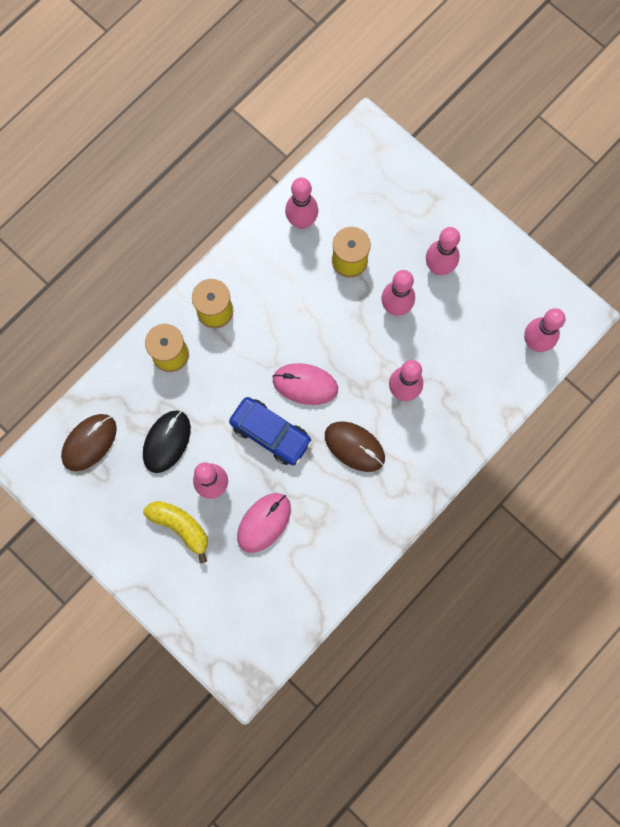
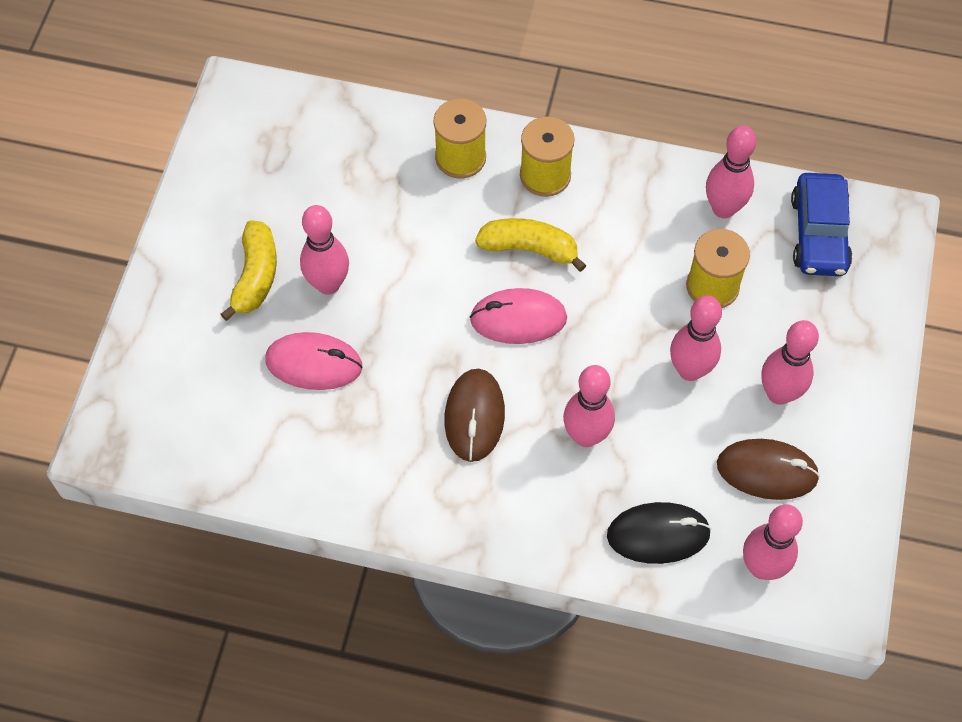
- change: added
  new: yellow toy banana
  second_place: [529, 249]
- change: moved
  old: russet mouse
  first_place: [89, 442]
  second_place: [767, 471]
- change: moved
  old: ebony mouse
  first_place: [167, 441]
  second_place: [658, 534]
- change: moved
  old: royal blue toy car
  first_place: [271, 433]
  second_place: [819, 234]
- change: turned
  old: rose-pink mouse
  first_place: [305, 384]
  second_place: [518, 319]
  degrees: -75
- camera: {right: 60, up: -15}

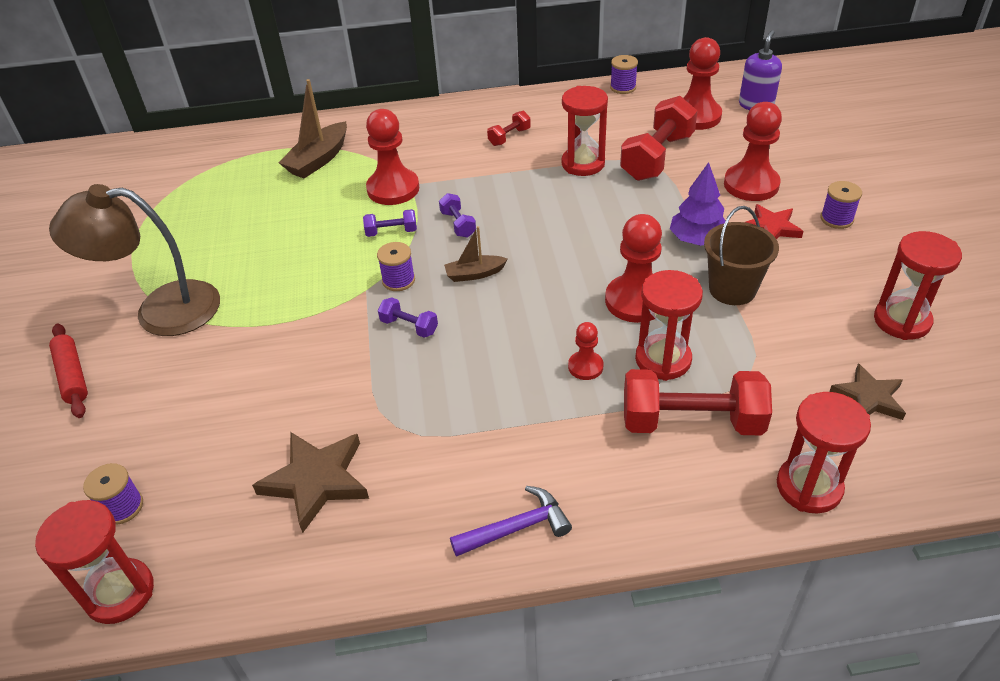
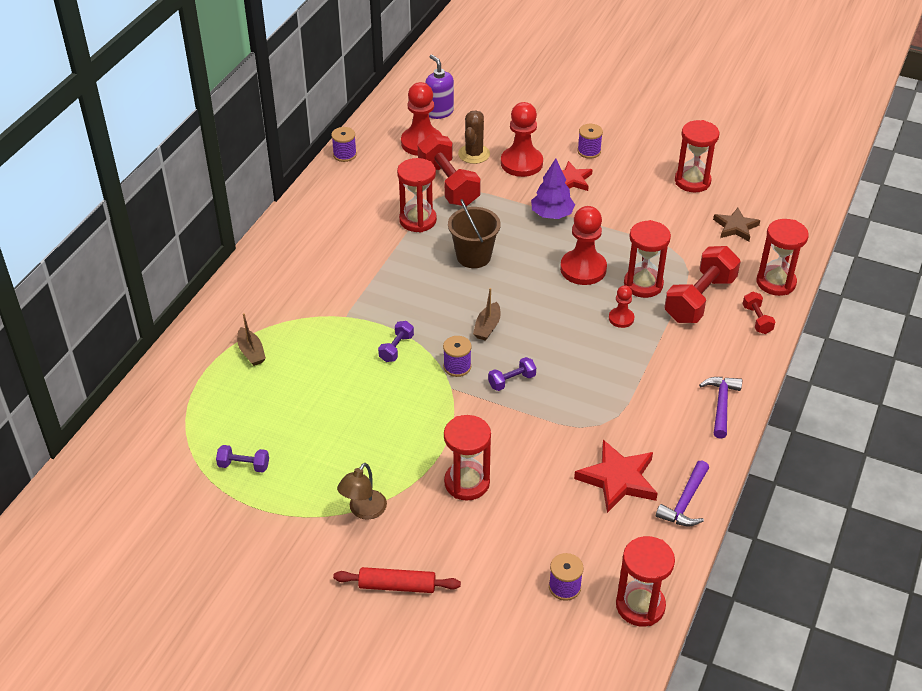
- change: removed
  old: crimson pawn
  first_place: [393, 189]
- change: added
  new: crimson hourglass
  second_place: [467, 483]
- change: added
  new: russet prickly plant
  second_place: [474, 154]
- change: added
  new: royal purple claw hammer
  second_place: [685, 502]
- change: moved
  old: royal purple hand weight
  first_place: [458, 224]
  second_place: [244, 465]
- change: moved
  old: crimson hand weight
  first_place: [509, 137]
  second_place: [757, 320]
- change: moved
  old: russet pail
  first_place: [732, 289]
  second_place: [473, 256]
- change: recoloured
  old: russet star
  new: crimson star
  first_place: [316, 481]
  second_place: [618, 479]
- change: resized
  old: russet lamp
  first_place: [161, 310]
  second_place: [363, 511]
  factor: 0.5
- change: resized
  old: russet toy boat
  first_place: [318, 160]
  second_place: [251, 352]
  factor: 0.6
- camera: {right: -60, up: 0}

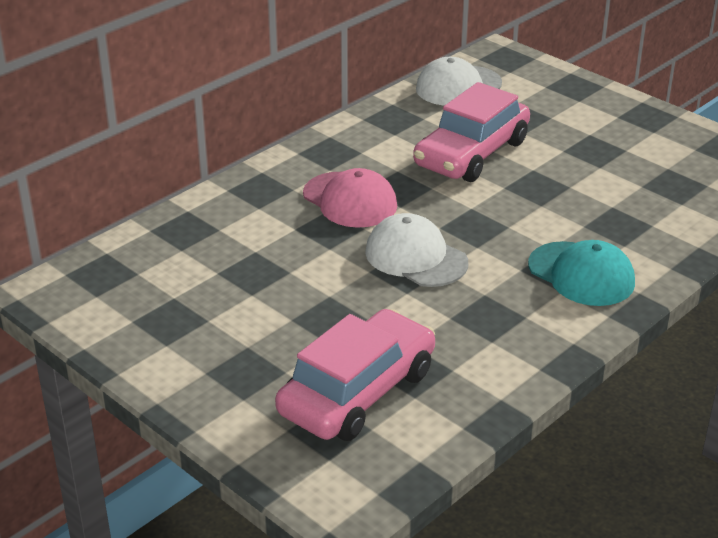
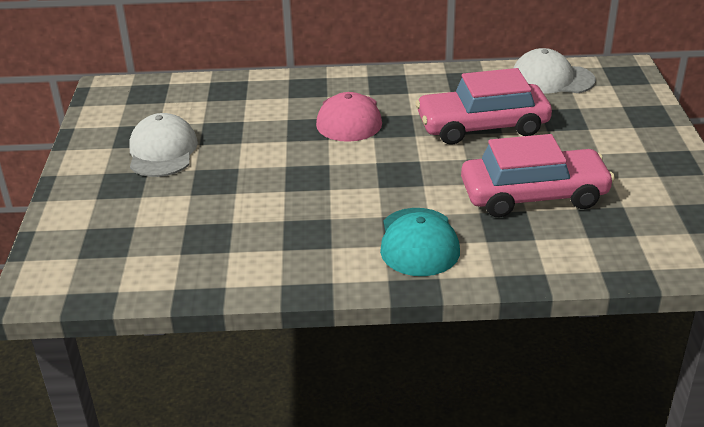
- change: moved
  old: rose-pink toy car
  first_place: [358, 392]
  second_place: [533, 195]
- change: moved
  old: snow-white baseball cap
  first_place: [416, 257]
  second_place: [162, 151]
- camera: {right: 45, up: 0}

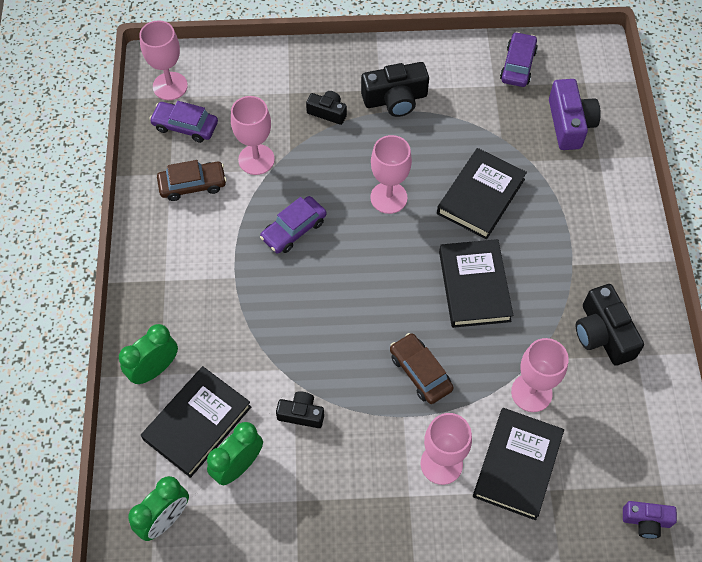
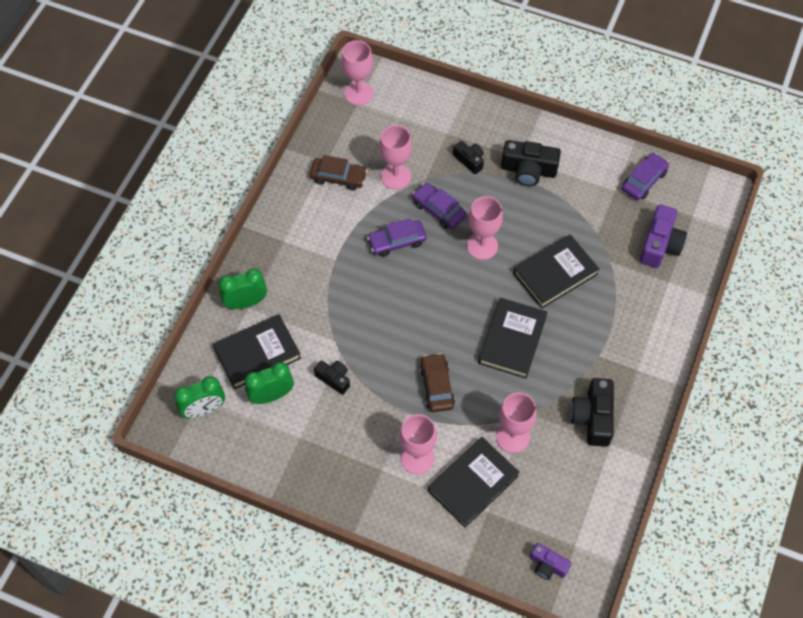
- change: moved
  old: royal purple toy car
  first_place: [185, 126]
  second_place: [439, 210]
- camera: {right: 25, up: 0}

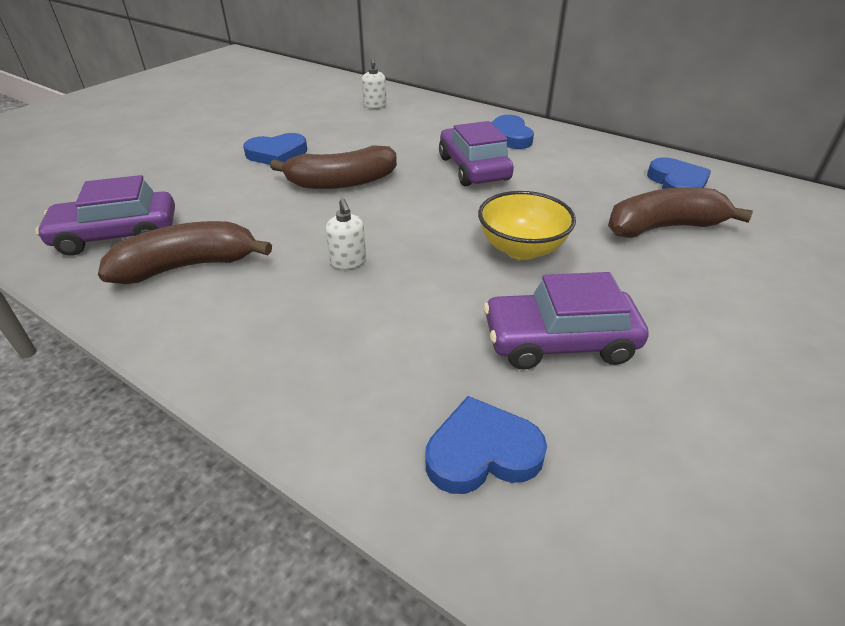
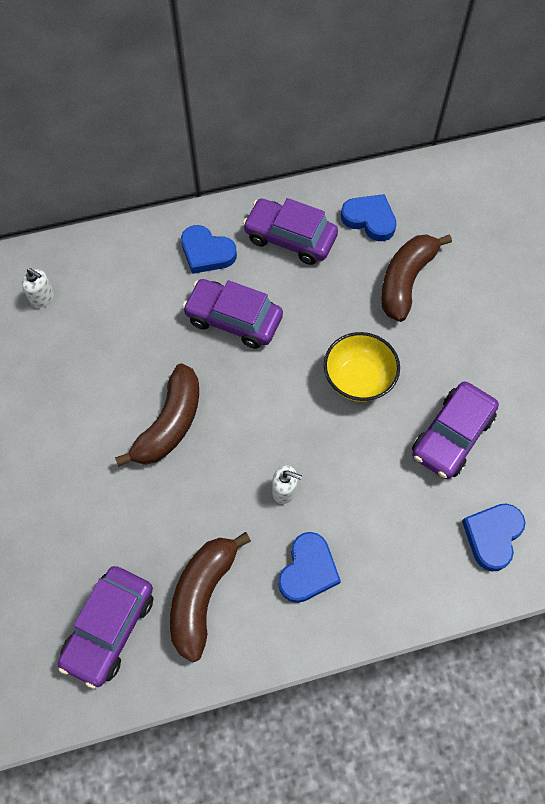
- change: added
  new: royal purple toy car
  second_place: [290, 238]
- change: moved
  old: royal blue heart shape
  first_place: [277, 154]
  second_place: [308, 570]
- camera: {right: -50, up: 25}

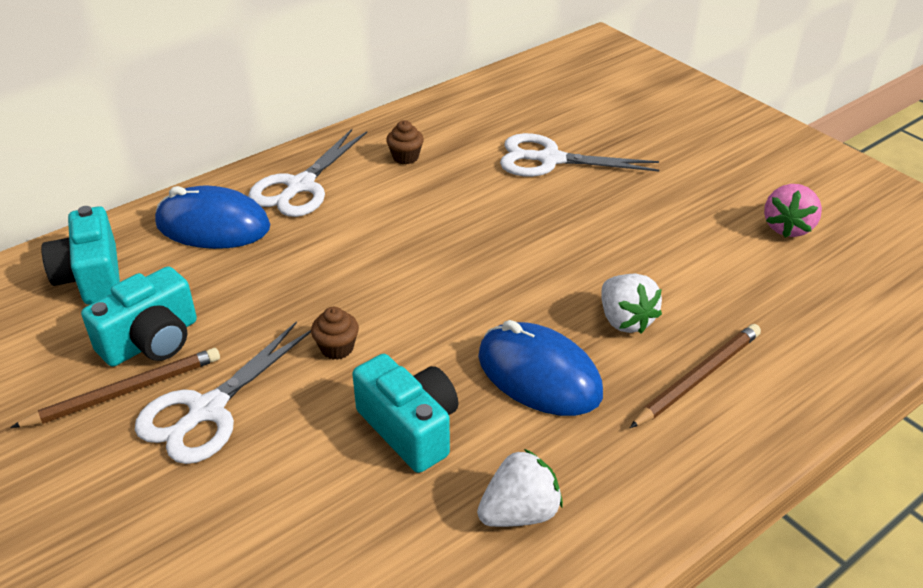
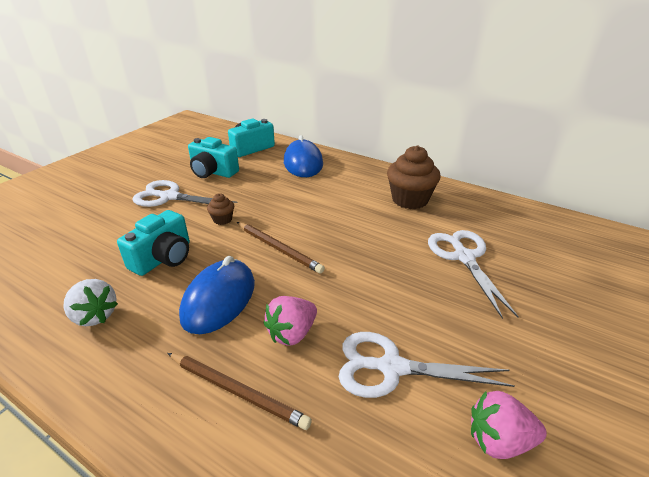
- change: moved
  old: russet lead pencil
  first_place: [125, 391]
  second_place: [279, 248]
- change: moved
  old: snow-white scissors
  first_place: [300, 186]
  second_place: [391, 367]
- change: recoloured
  old: snow-white berry
  new: rose-pink berry
  first_place: [625, 320]
  second_place: [292, 333]
- change: resized
  old: russet cupcake
  first_place: [405, 157]
  second_place: [409, 200]
  factor: 2.06
- camera: {right: 70, up: -5}

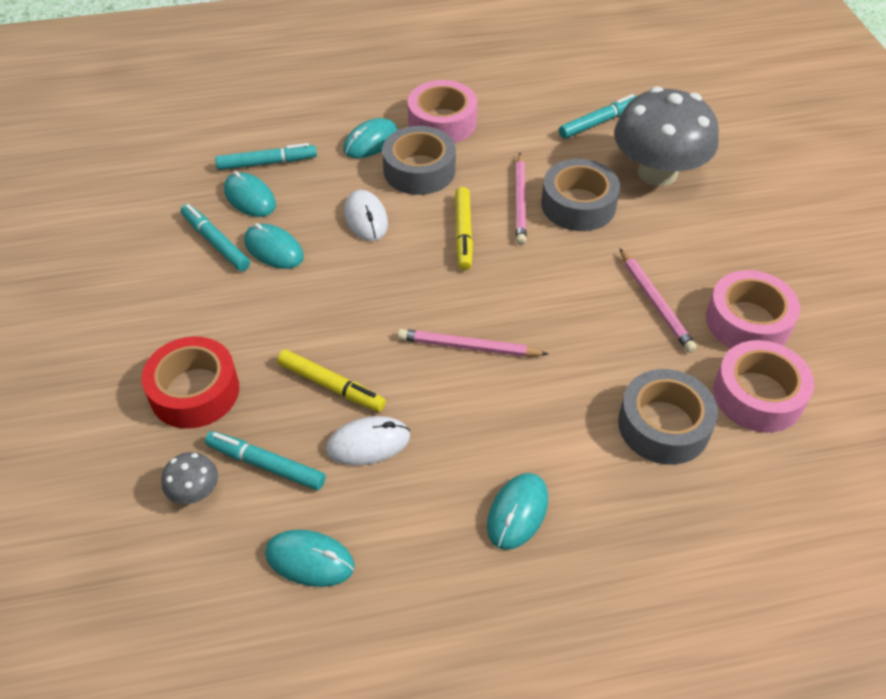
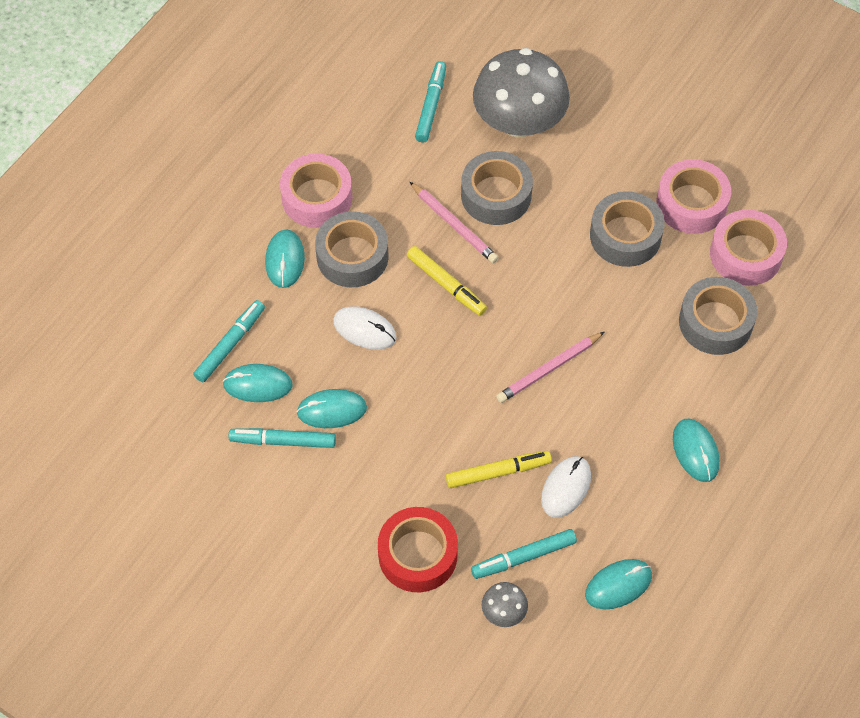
- change: replaced
  old: rose-pink lead pencil
  new: grey roll of tape
  first_place: [655, 303]
  second_place: [625, 236]
- camera: {right: -45, up: 10}

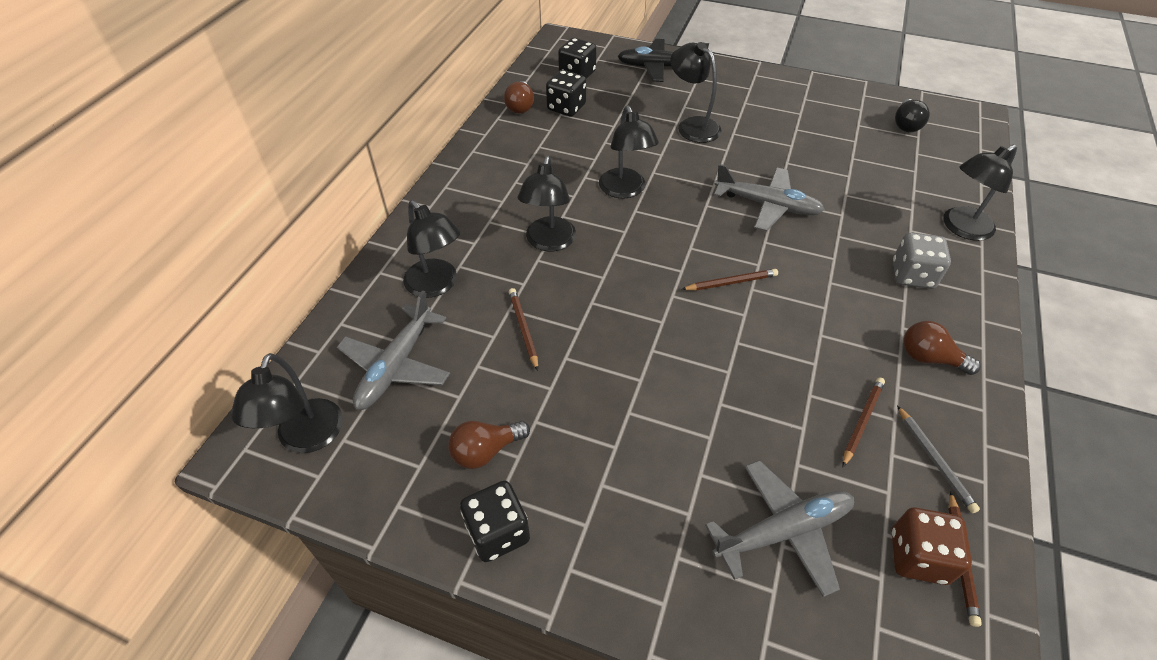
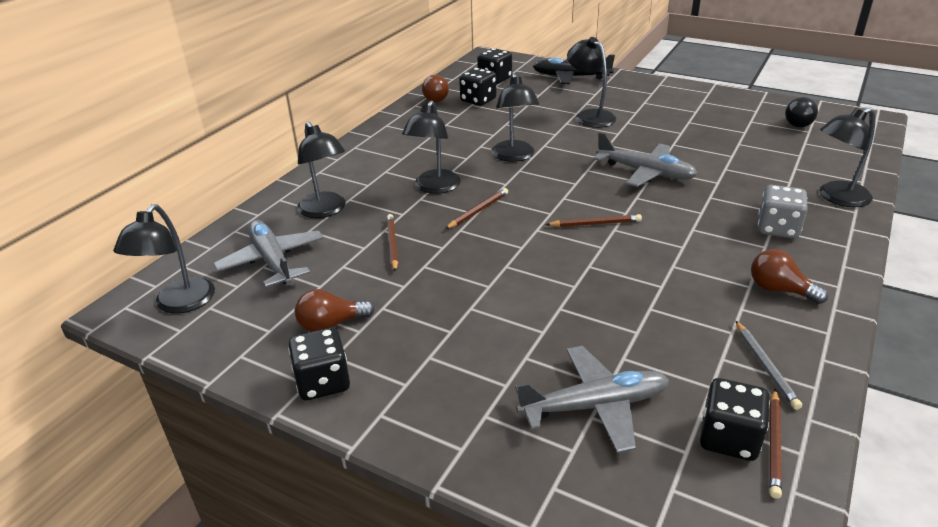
- change: moved
  old: russet lead pencil
  first_place: [862, 421]
  second_place: [478, 211]
- change: recoloured
  old: russet dice
  new: ebony dice
  first_place: [918, 556]
  second_place: [728, 438]
- change: turned
  old: grey toy plane
  first_place: [396, 365]
  second_place: [272, 261]
  degrees: 120
- camera: {right: 10, up: -15}

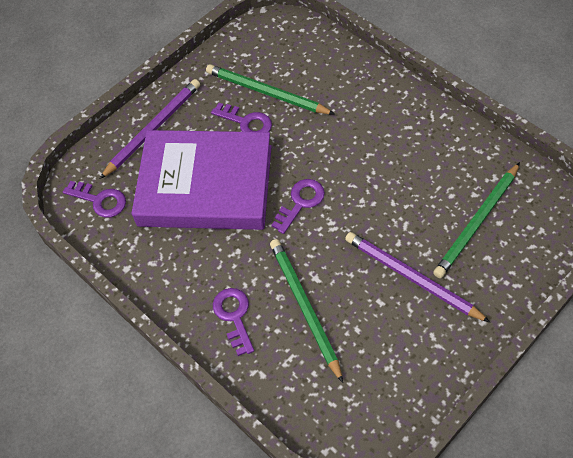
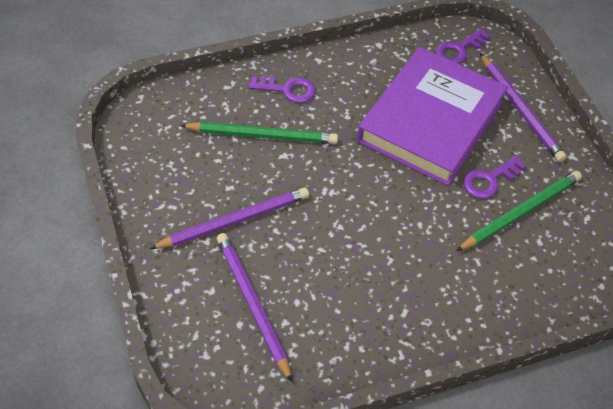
- change: removed
  old: royal purple door key
  first_place: [300, 202]
- change: recoloured
  old: leaf-green lead pencil
  new: royal purple lead pencil
  first_place: [477, 222]
  second_place: [252, 304]
- camera: {right: 110, up: -5}

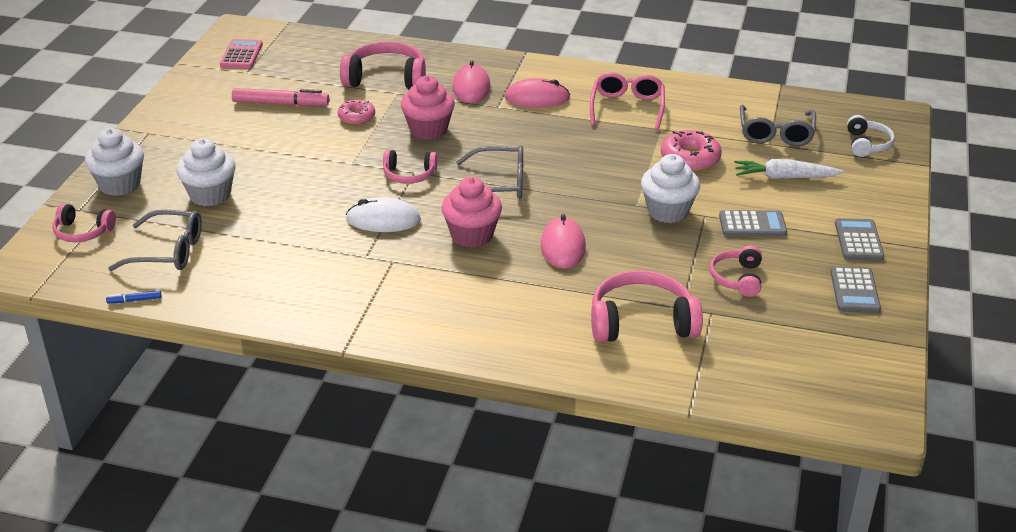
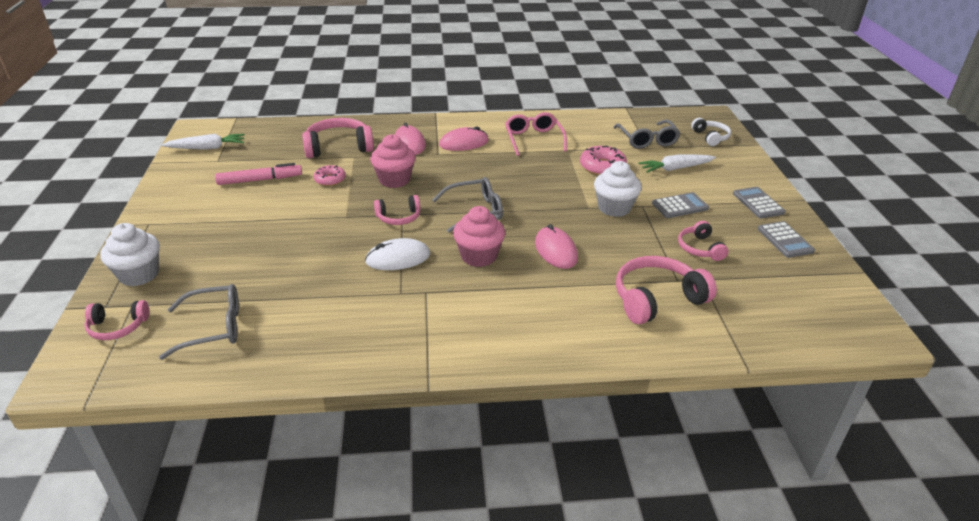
- change: removed
  old: royal blue marker
  first_place: [134, 300]
- change: removed
  old: snow-white cupcake
  first_place: [210, 195]
- change: replaced
  old: rose-pink calculator
  new: snow-white toy carrot
  first_place: [241, 55]
  second_place: [207, 148]
- camera: {right: -20, up: 0}

